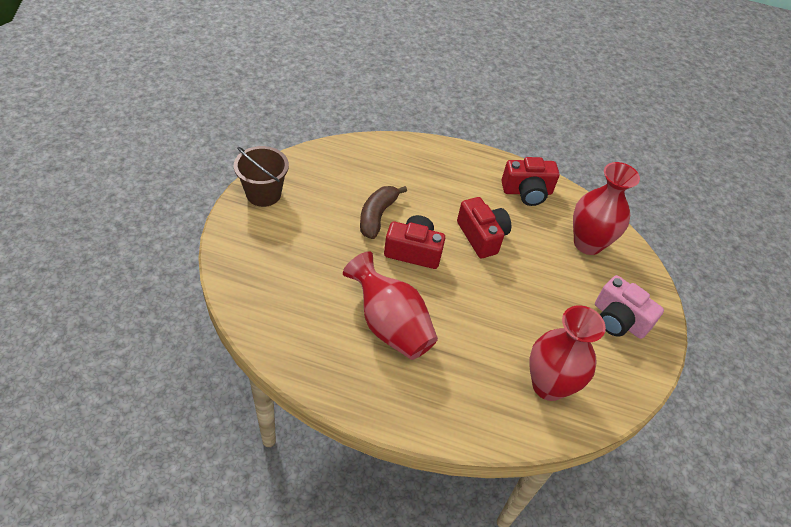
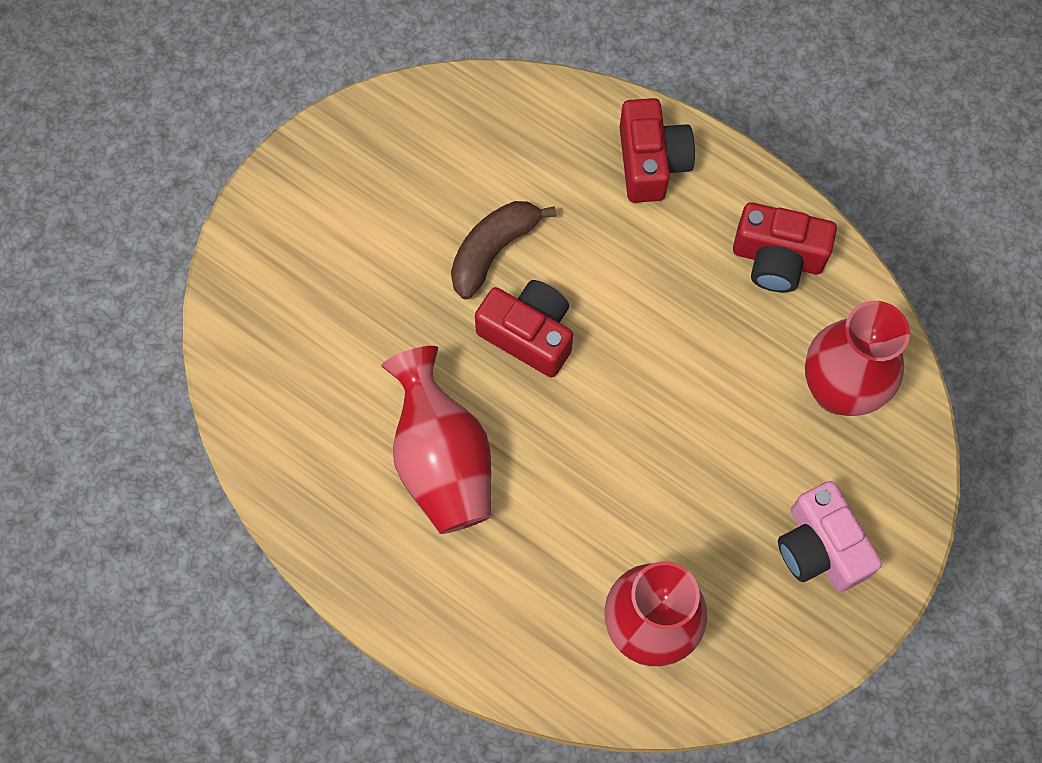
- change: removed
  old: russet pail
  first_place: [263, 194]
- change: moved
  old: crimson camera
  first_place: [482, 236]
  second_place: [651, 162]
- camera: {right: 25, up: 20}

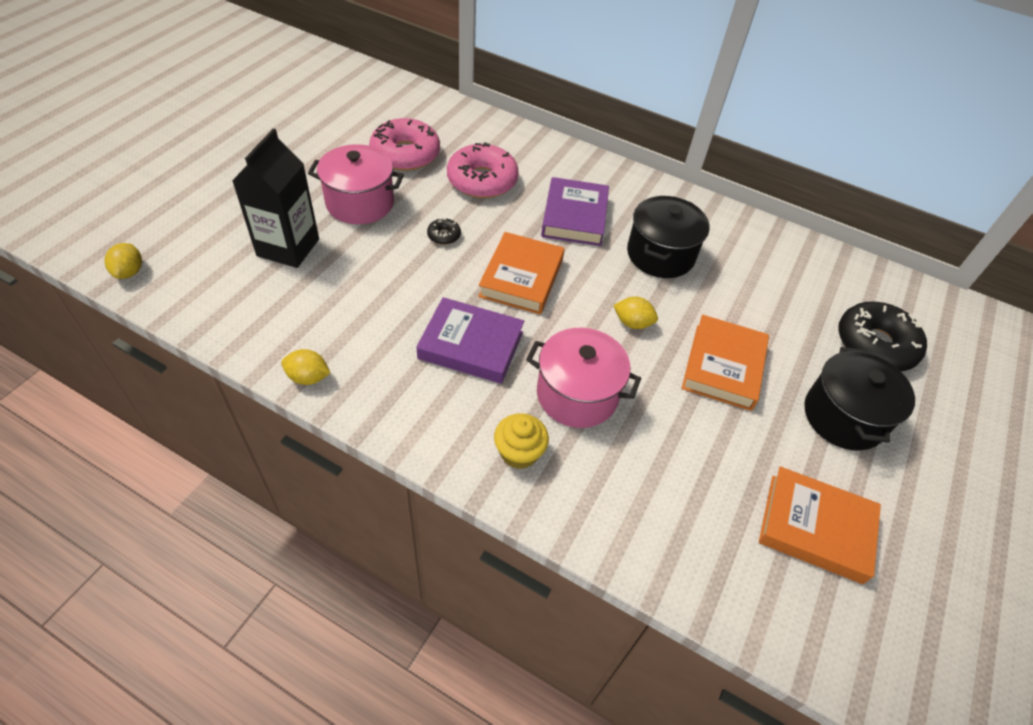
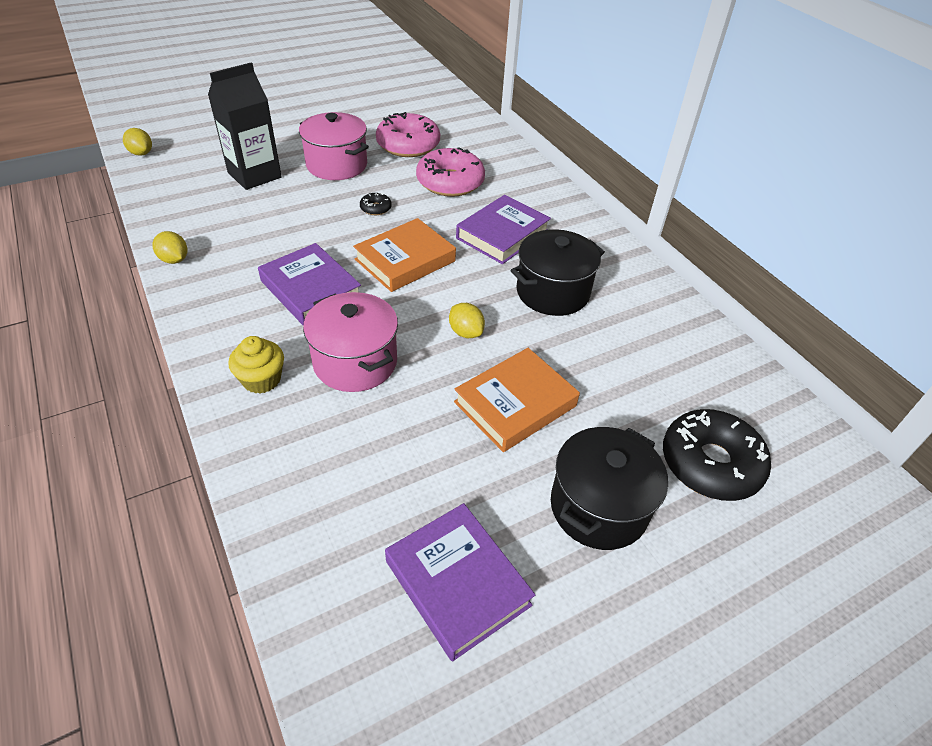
- change: recoloured
  old: orange hardback
  new: royal purple hardback
  first_place: [815, 528]
  second_place: [457, 583]
- change: turned
  old: yellow toy lemon
  first_place: [129, 272]
  second_place: [141, 153]
  degrees: -75
- camera: {right: 35, up: -5}

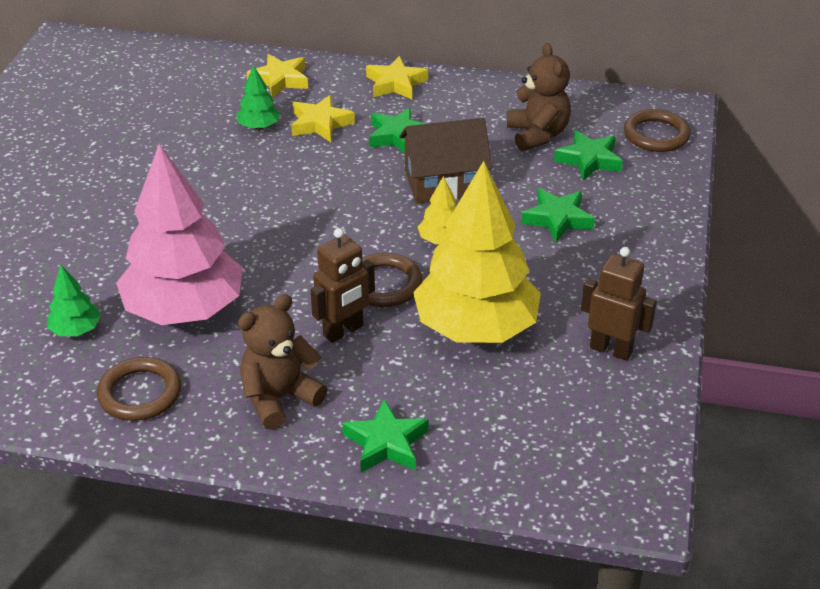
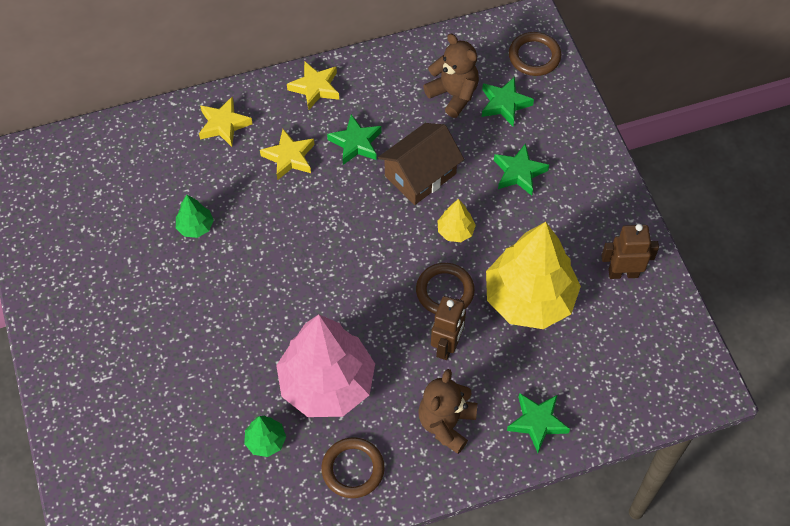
- change: moved
  old: leaf-green toy tree
  first_place: [259, 126]
  second_place: [195, 227]
- camera: {right: -30, up: 20}

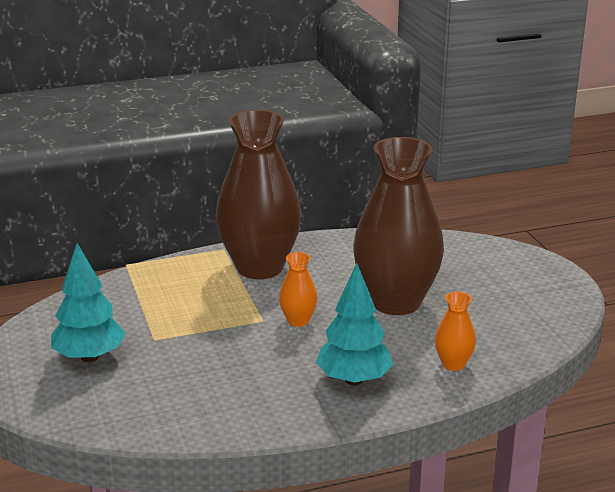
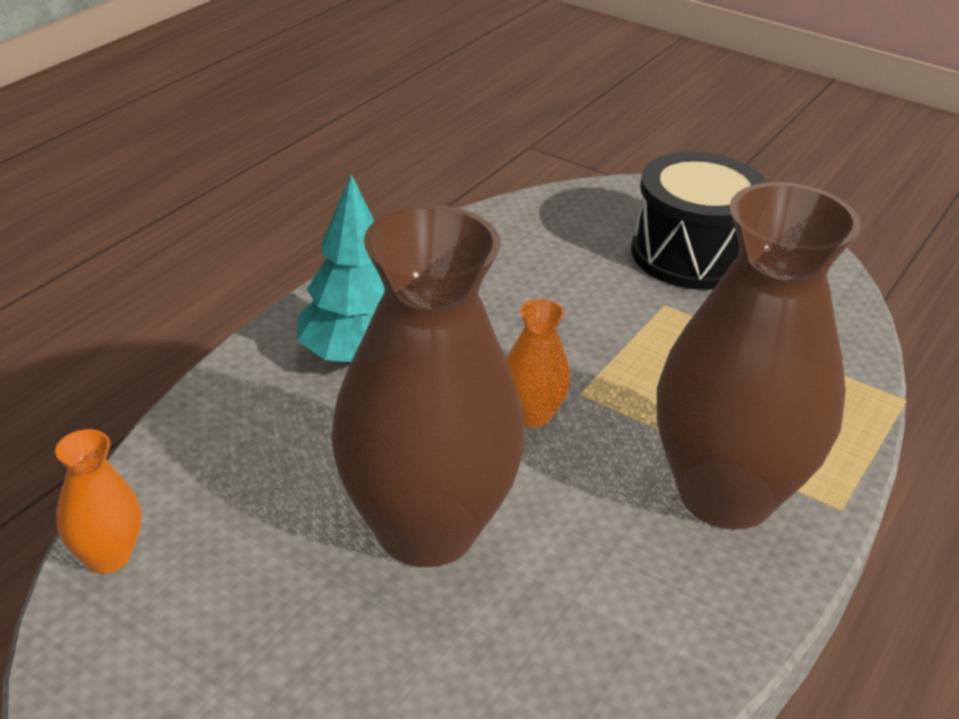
- change: moved
  old: orange tall vase
  first_place: [453, 364]
  second_place: [108, 556]
- change: replaced
  old: turquoise toy tree
  new: ebony drum
  first_place: [89, 357]
  second_place: [692, 254]
- camera: {right: 140, up: 10}

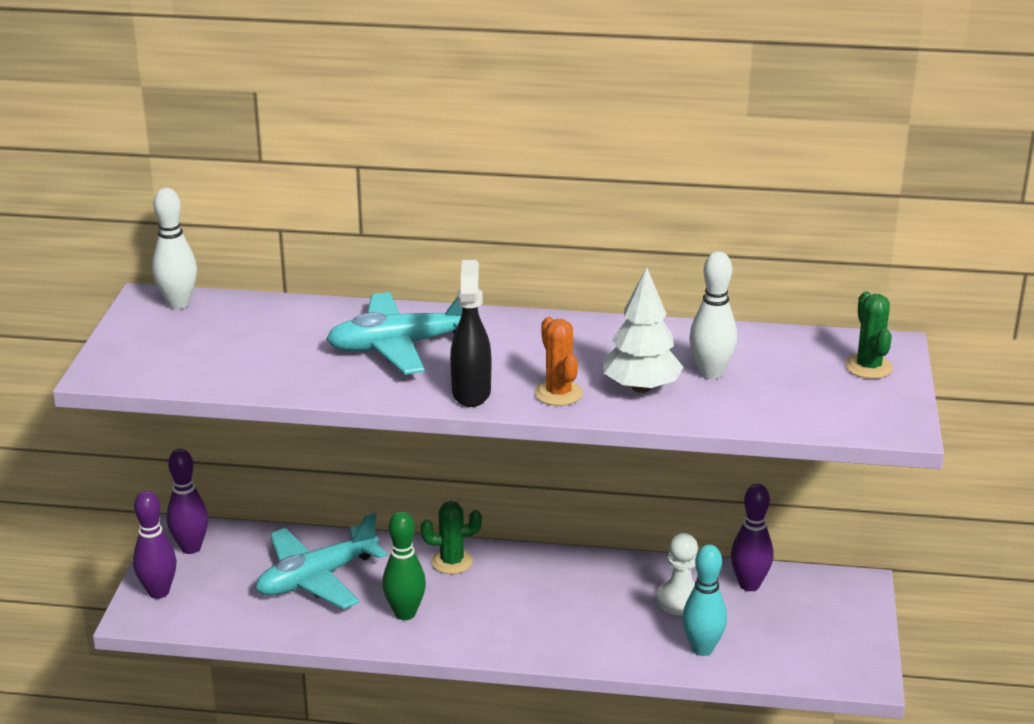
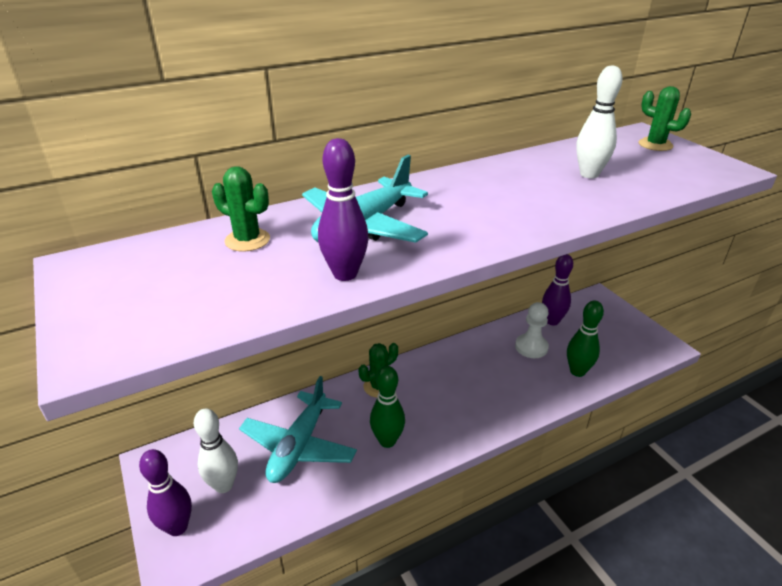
- change: removed
  old: ebony sprayer
  first_place: [471, 392]
- change: removed
  old: orange prickly plant
  first_place: [558, 393]
- change: removed
  old: snow-white toy tree
  first_place: [641, 387]
- change: added
  new: leaf-green prickly plant
  second_place: [247, 240]
- change: moved
  old: snow-white bowling pin
  first_place: [178, 303]
  second_place: [224, 485]
- change: moved
  old: royal purple bowling pin
  first_place: [191, 548]
  second_place: [345, 274]
- change: recoloured
  old: turquoise bowling pin
  new: leaf-green bowling pin
  first_place: [702, 648]
  second_place: [577, 371]
- camera: {right: -35, up: 5}

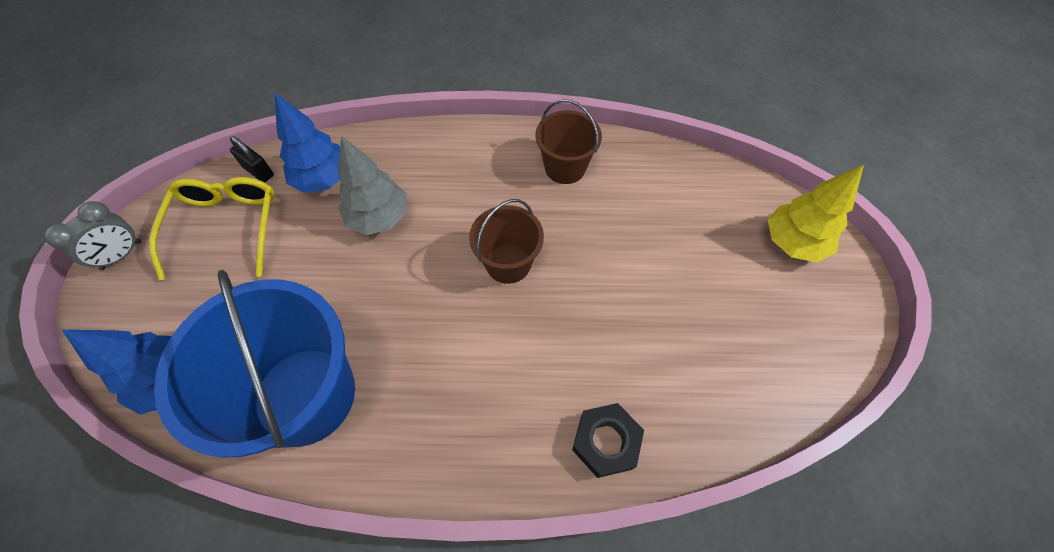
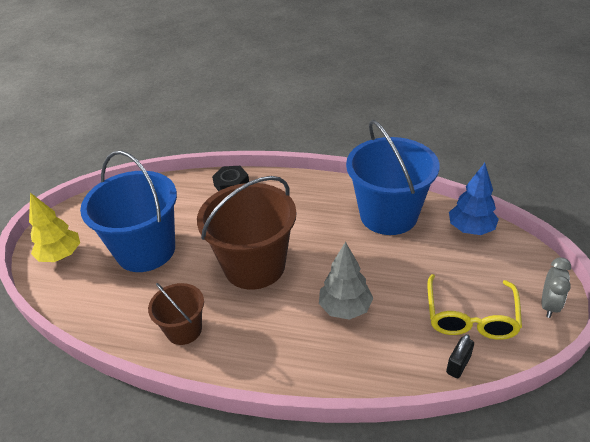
- change: removed
  old: royal blue toy tree
  first_place: [324, 179]
- change: added
  new: royal blue pail
  second_place: [146, 250]
- change: turned
  old: grey bedside clock
  first_place: [122, 255]
  second_place: [549, 305]
  degrees: 150
- change: turned
  old: ebony lock
  first_place: [258, 171]
  second_place: [458, 364]
  degrees: 75
- change: resized
  old: russet pail
  first_place: [508, 263]
  second_place: [254, 266]
  factor: 1.9
- camera: {right: -165, up: -20}

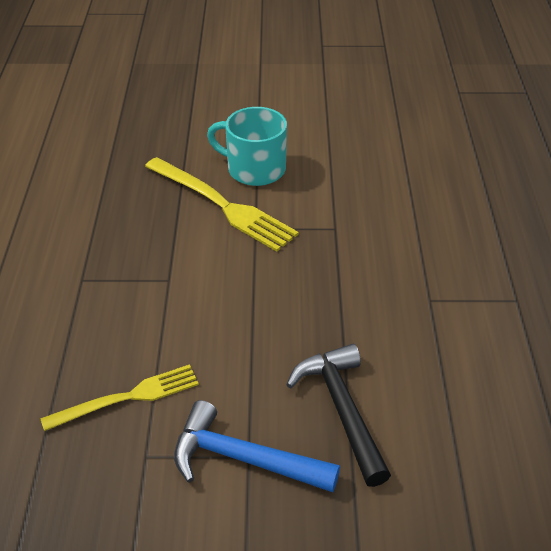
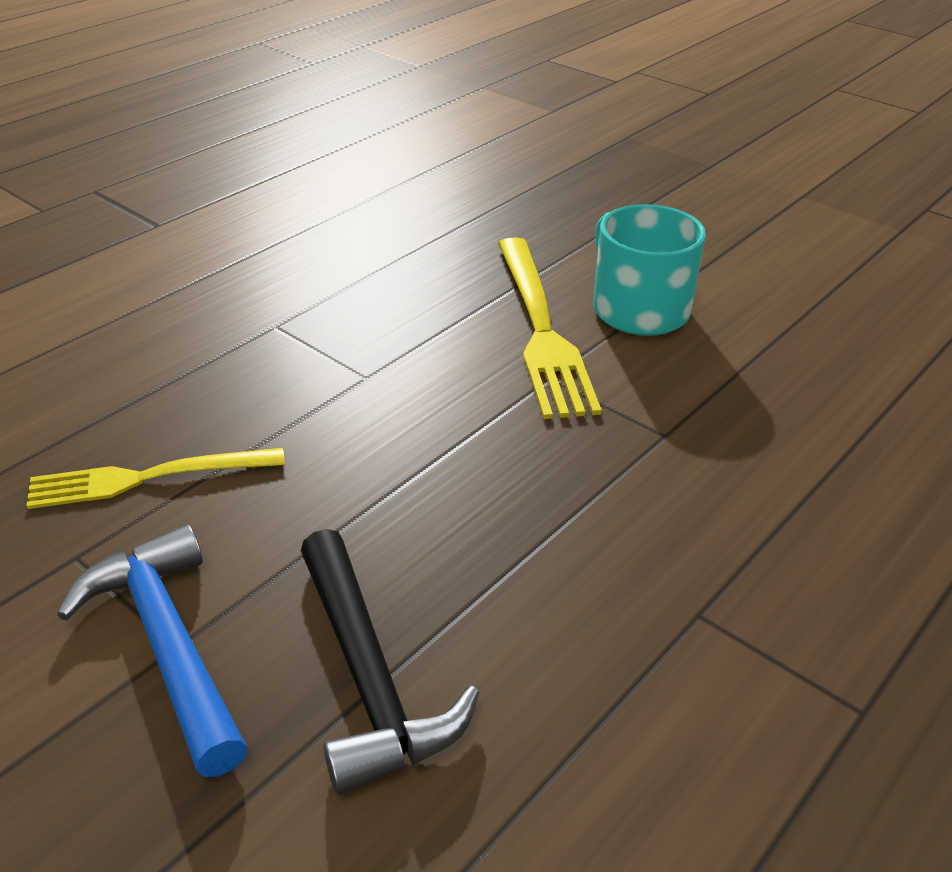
- change: turned
  old: yellow dinner fork
  first_place: [127, 397]
  second_place: [147, 478]
  degrees: 150
- change: turned
  old: ebony claw hammer
  first_place: [342, 410]
  second_place: [369, 677]
  degrees: 135
- camera: {right: 40, up: -5}

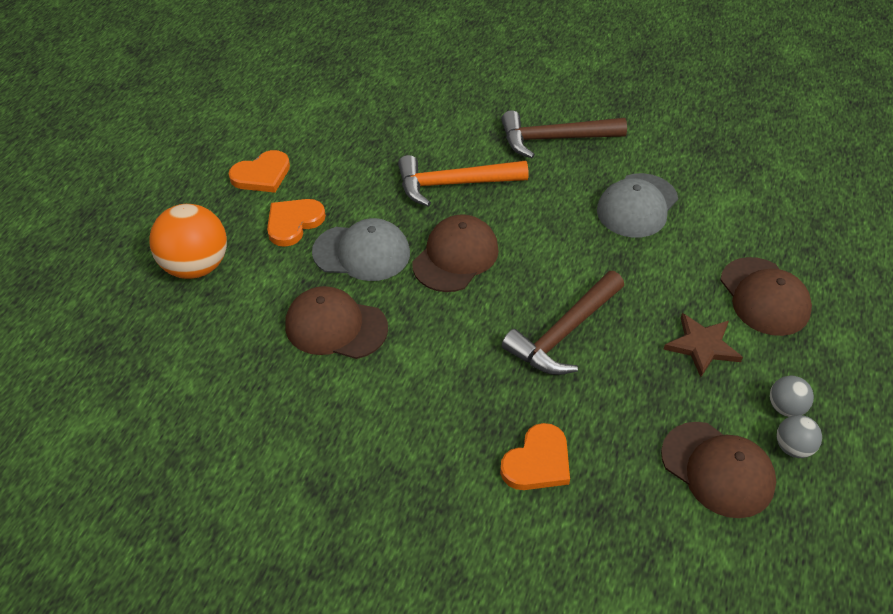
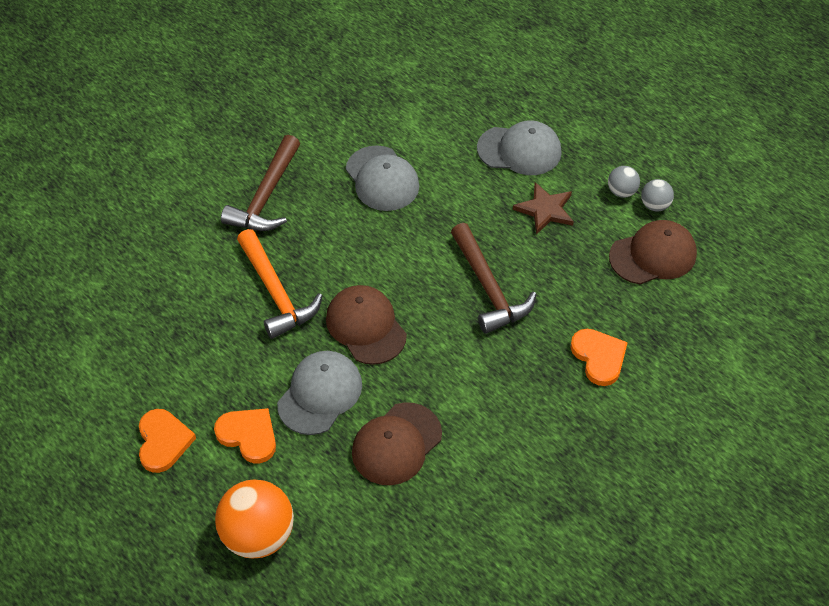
- change: recoloured
  old: russet baseball cap
  new: grey baseball cap
  first_place: [764, 296]
  second_place: [519, 150]
- change: turned
  old: orange heart shape
  first_place: [293, 223]
  second_place: [248, 435]
  degrees: 150
- change: turned
  old: orange claw hammer
  first_place: [453, 184]
  second_place: [276, 293]
  degrees: -45
- camera: {right: -65, up: 5}

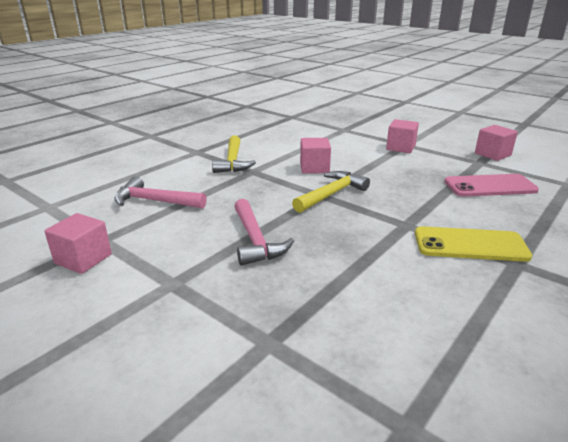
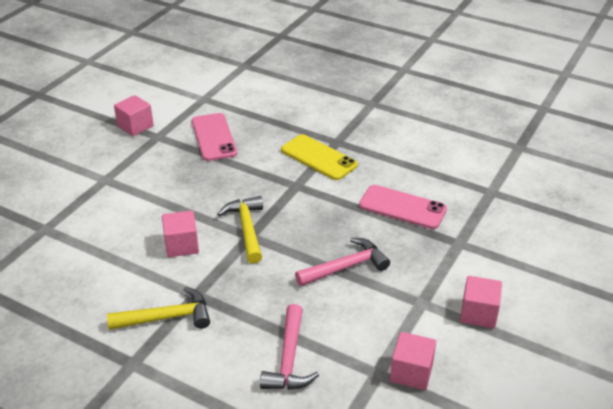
- change: added
  new: rose-pink phone
  second_place: [402, 207]
- change: moved
  old: rose-pink block
  first_place: [400, 147]
  second_place: [478, 313]
- change: turned
  old: yellow claw hammer
  first_place: [331, 194]
  second_place: [247, 229]
  degrees: 45
- change: turned
  old: yellow phone
  first_place: [470, 245]
  second_place: [318, 157]
  degrees: -45
- camera: {right: -100, up: 10}

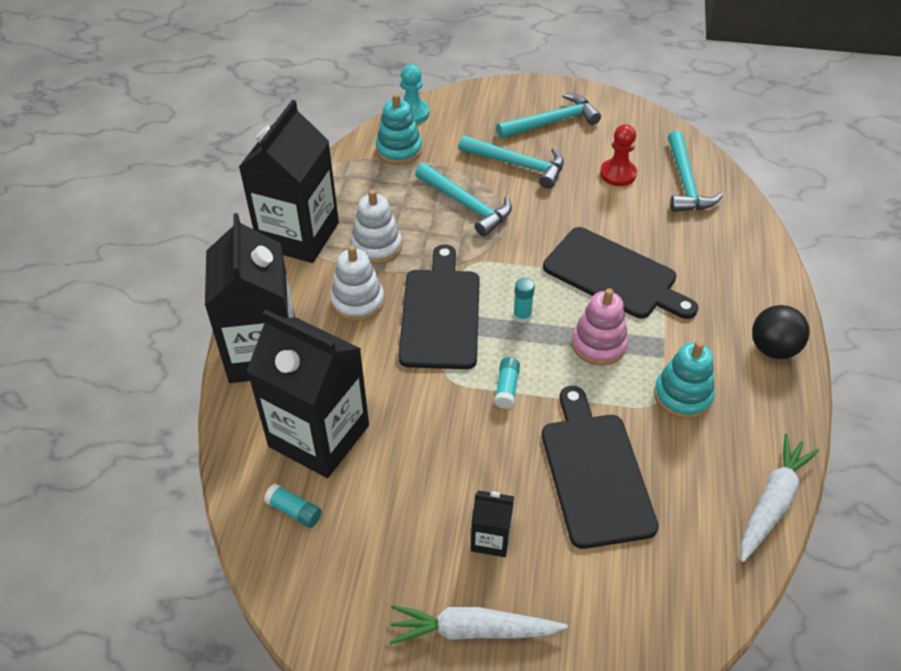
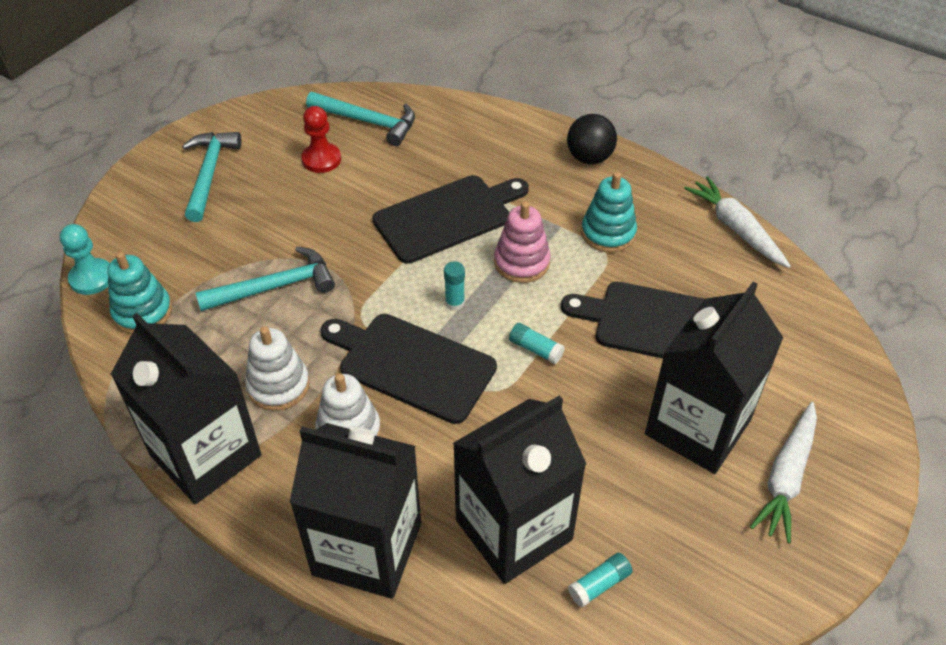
- change: removed
  old: turquoise claw hammer
  first_place: [518, 165]
- change: resized
  old: ebony carton
  first_place: [491, 538]
  second_place: [697, 427]
  factor: 2.25
- camera: {right: -65, up: 0}

